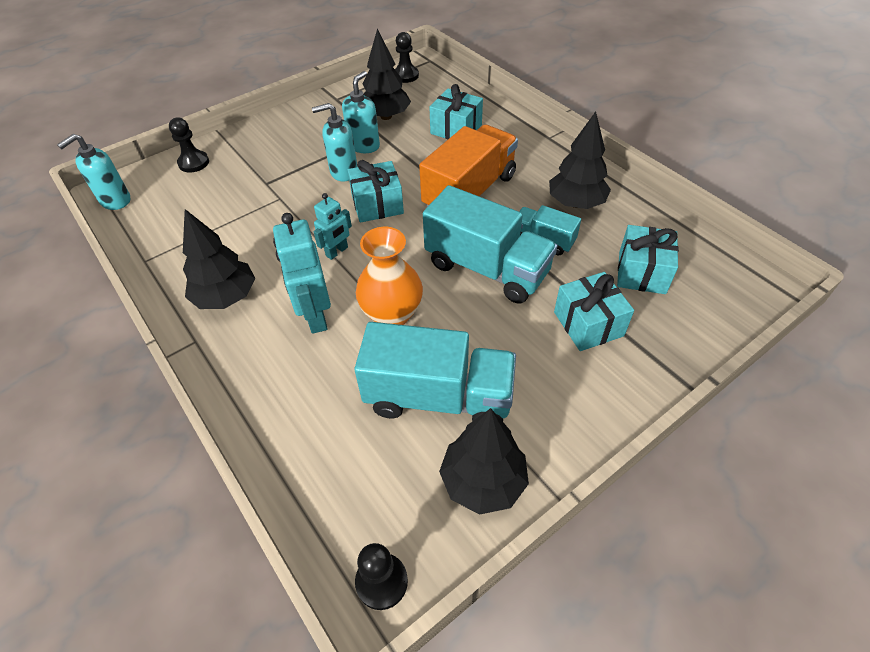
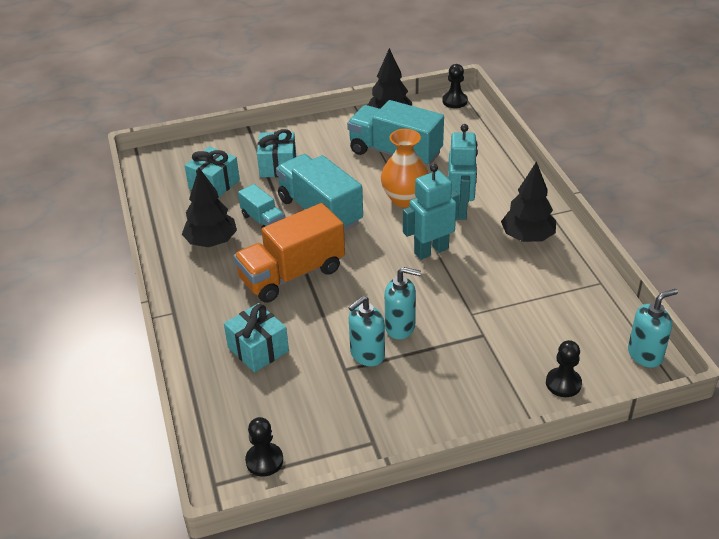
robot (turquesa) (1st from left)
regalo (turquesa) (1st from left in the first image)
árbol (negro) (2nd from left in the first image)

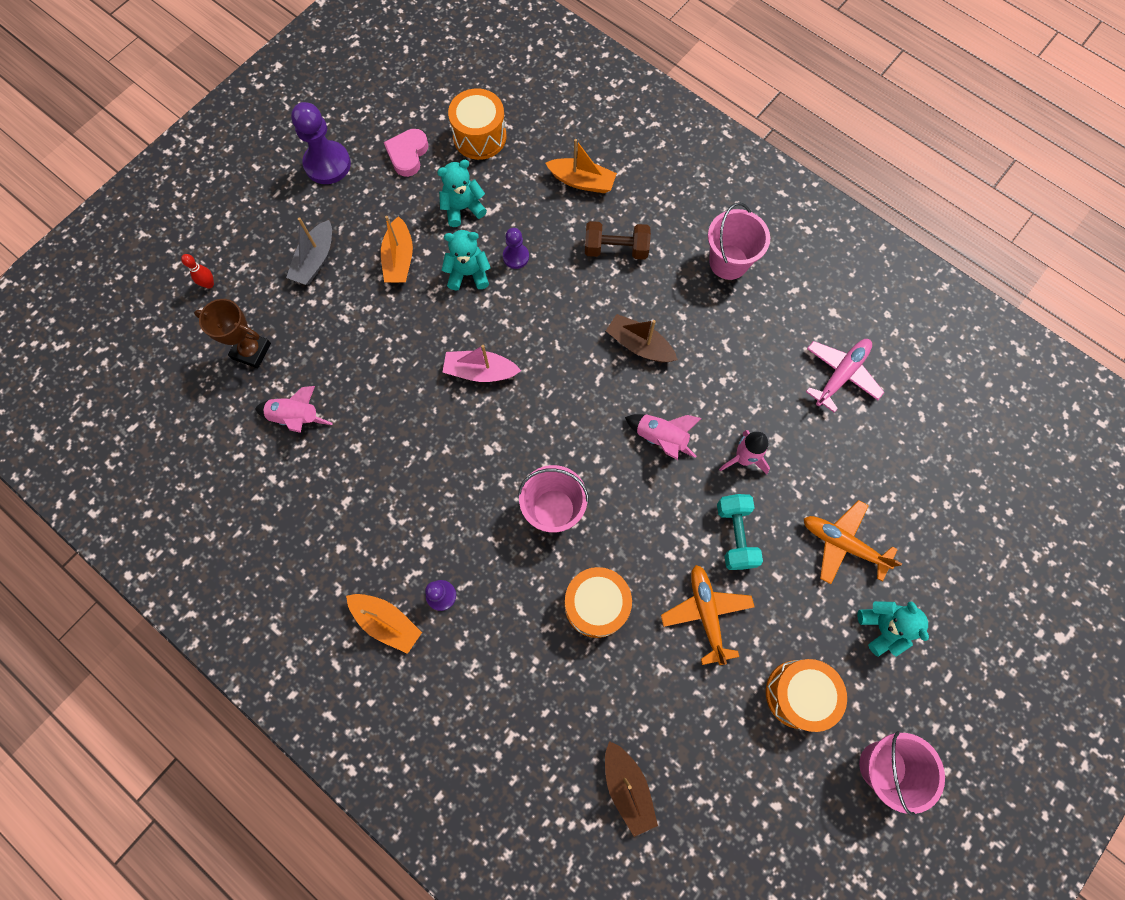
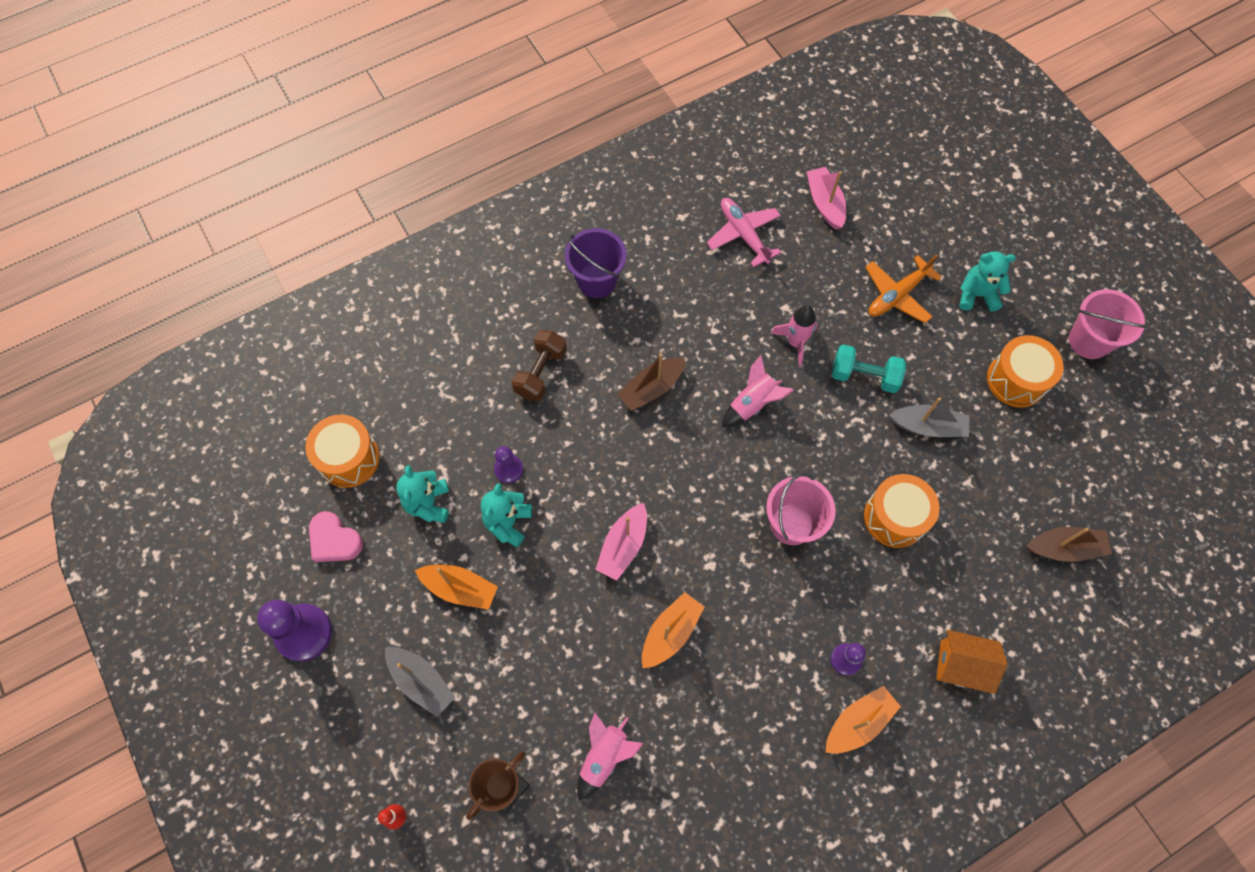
barco (naranja) (2nd from left)
barco (gris) (2nd from left)
balde (morado)
barco (rosa) (2nd from left)
casa (naranja)

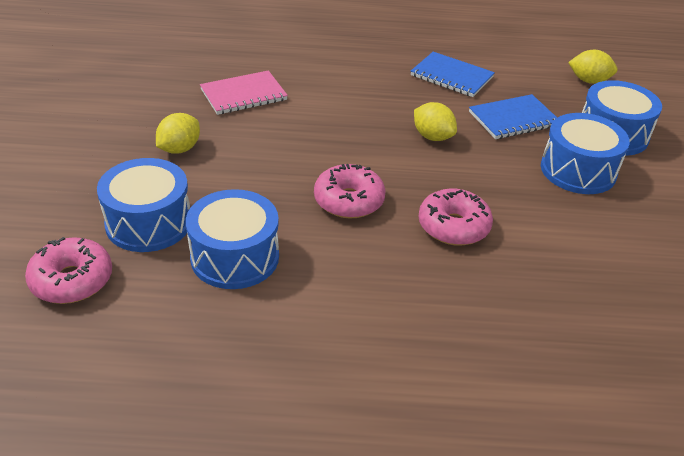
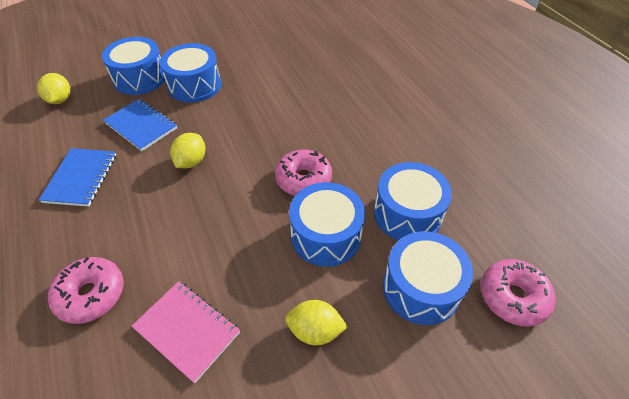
rosquilla (rosa) (1st from left)
tambor (azul) (3rd from left)

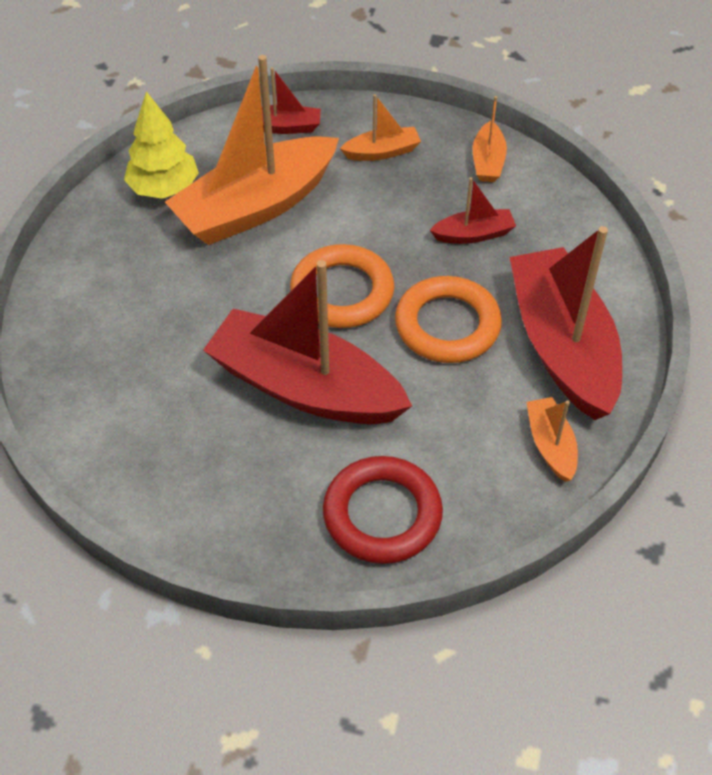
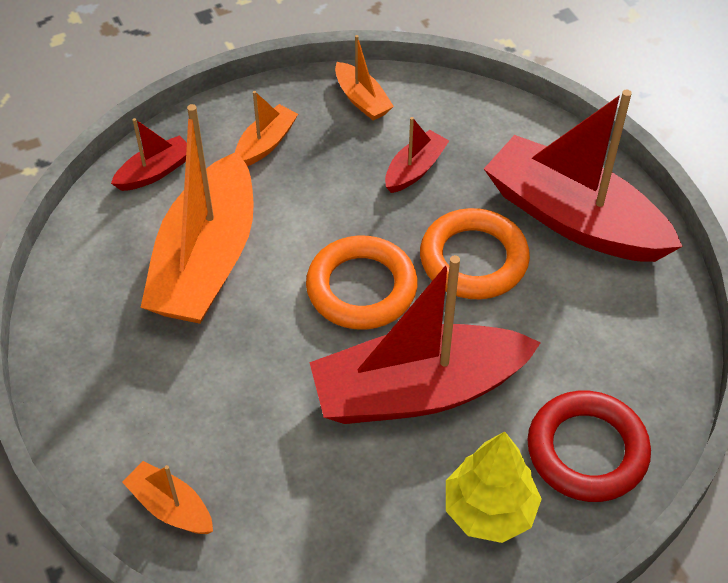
árbol (amarillo)
barco (naranja) (1st from left)

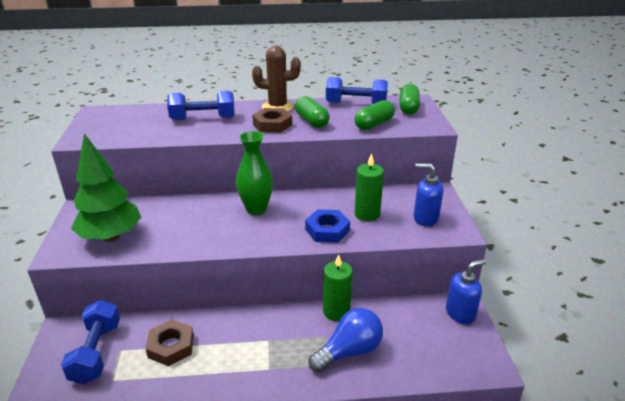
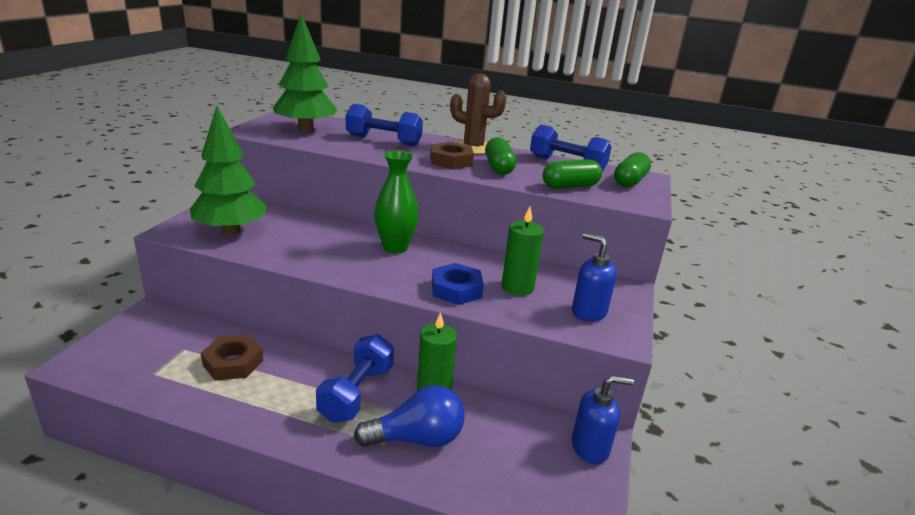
mancuerna (azul) (1st from left)
árbol (verde) (2nd from left)

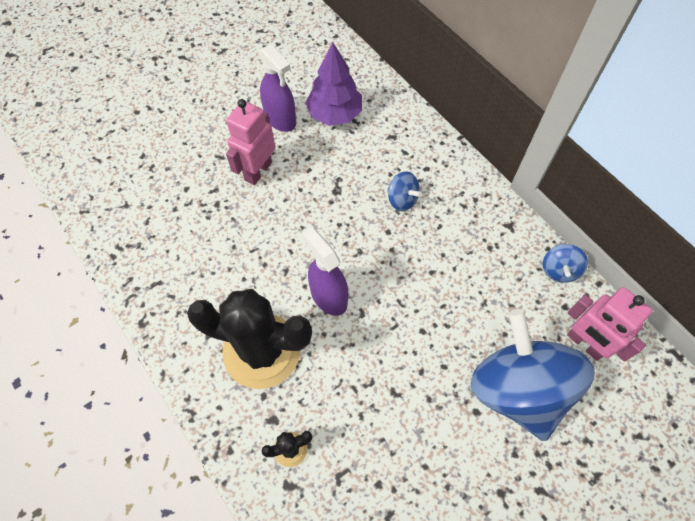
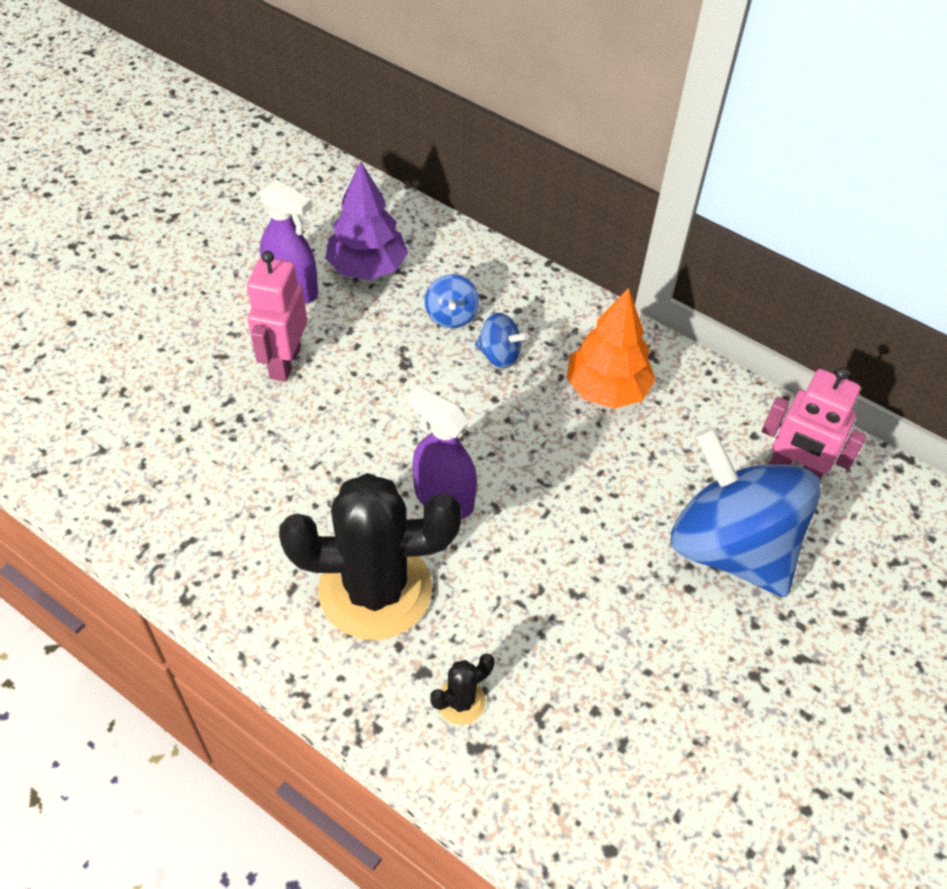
peonza (azul) (1st from left)
árbol (naranja)

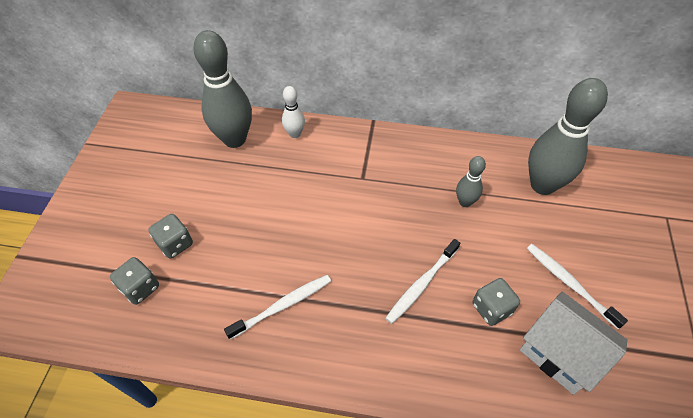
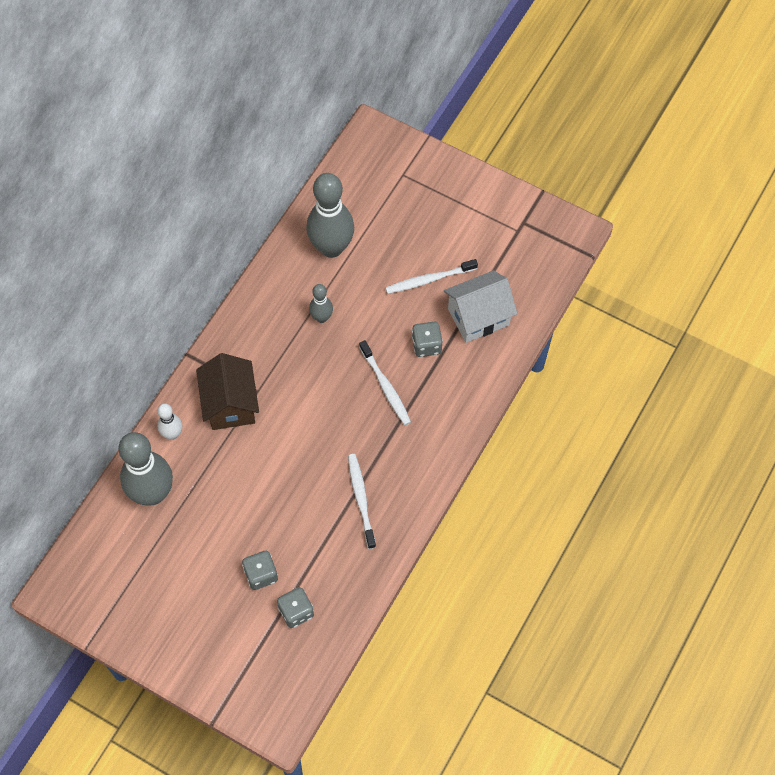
casa (marrón)

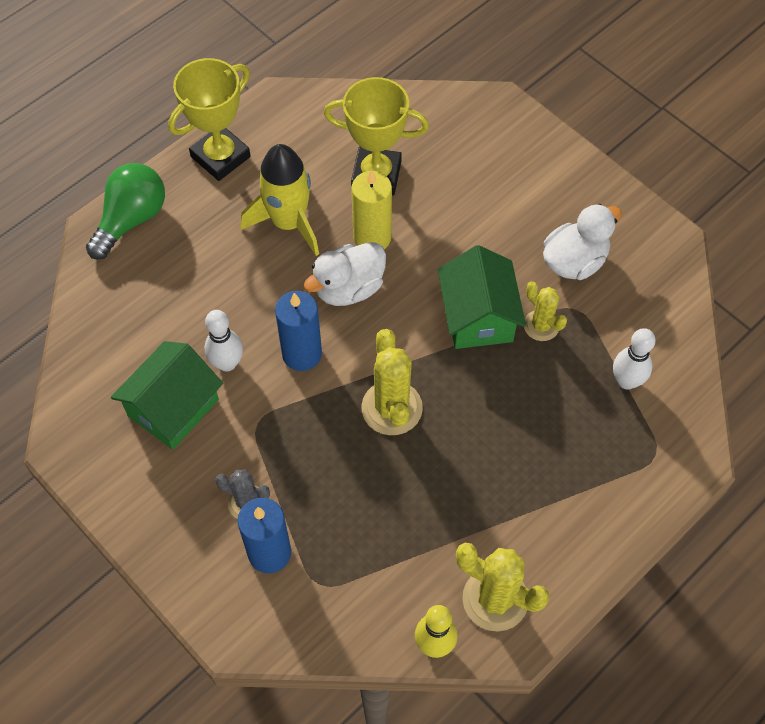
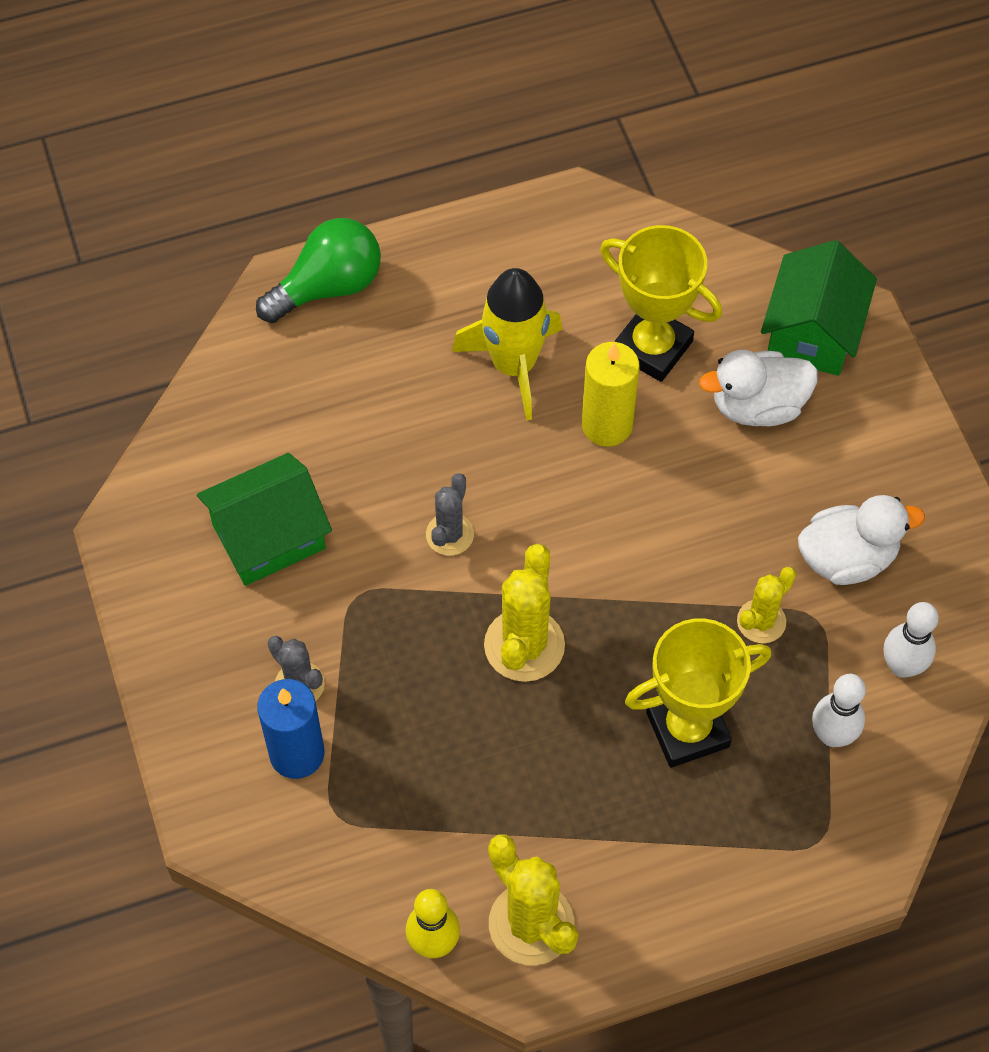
trofeo (amarillo) (2nd from left)
bolo (blanco) (2nd from left)
cactus (gris) (2nd from left)
pato (blanco) (1st from left)
casa (verde) (2nd from left)
cactus (amarillo) (3rd from left)

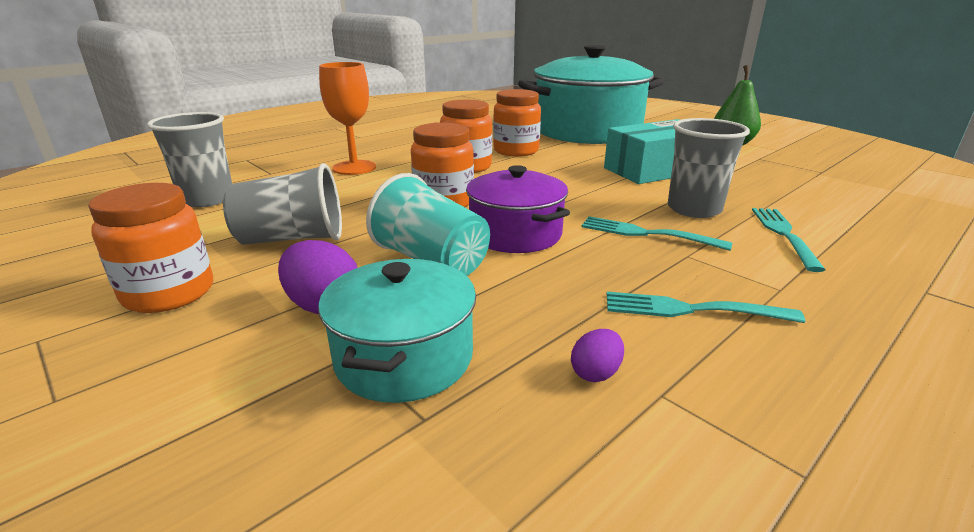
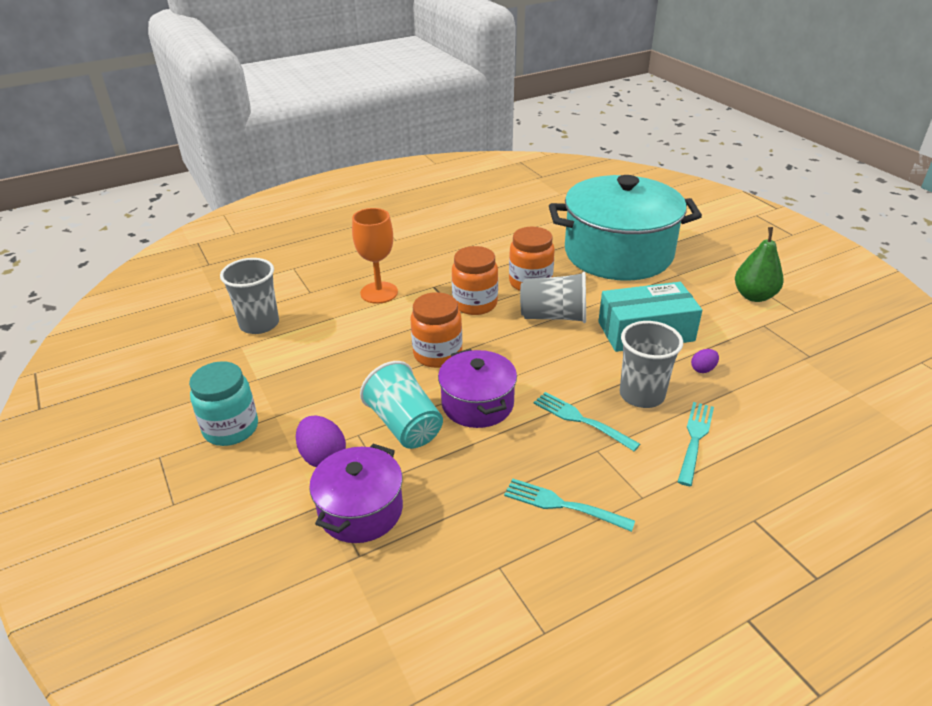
tarro (turquesa)
vaso (gris) (2nd from left)
olla (morado) (1st from left)
huevo (morado) (2nd from left)

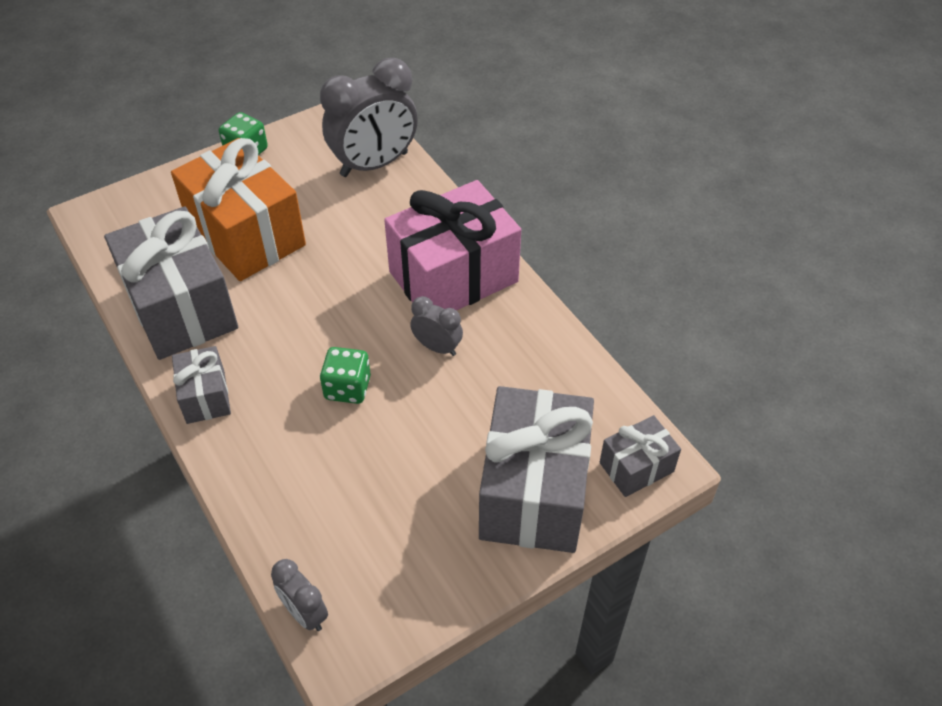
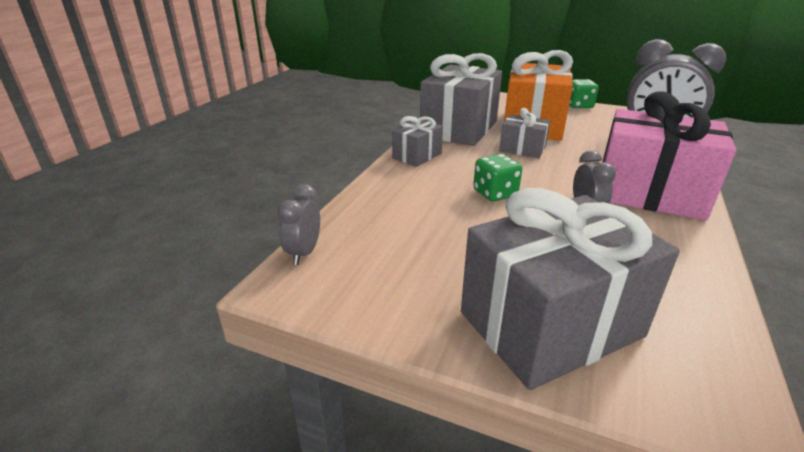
regalo (gris) (3rd from left)

